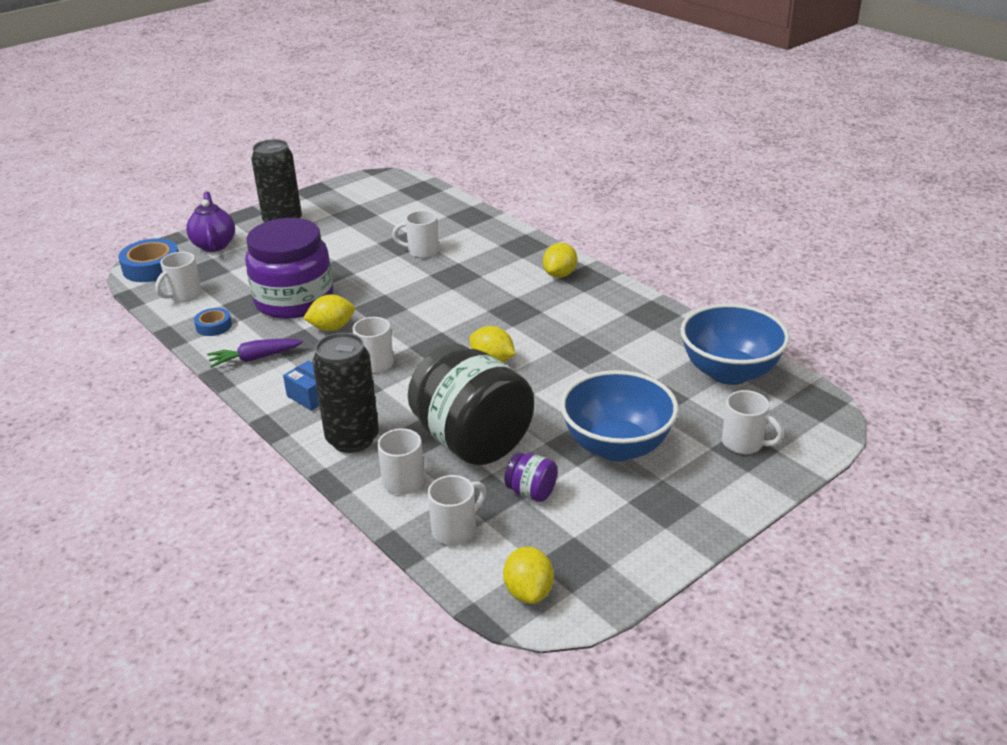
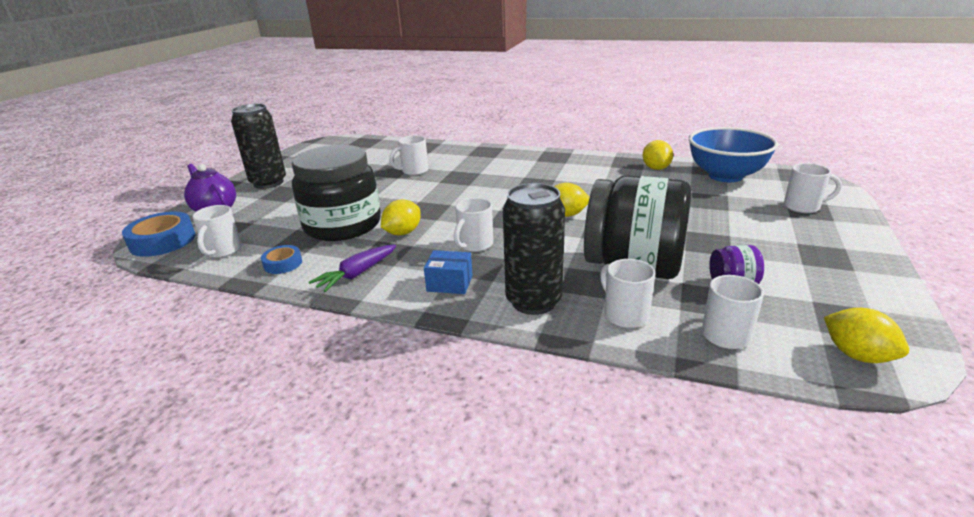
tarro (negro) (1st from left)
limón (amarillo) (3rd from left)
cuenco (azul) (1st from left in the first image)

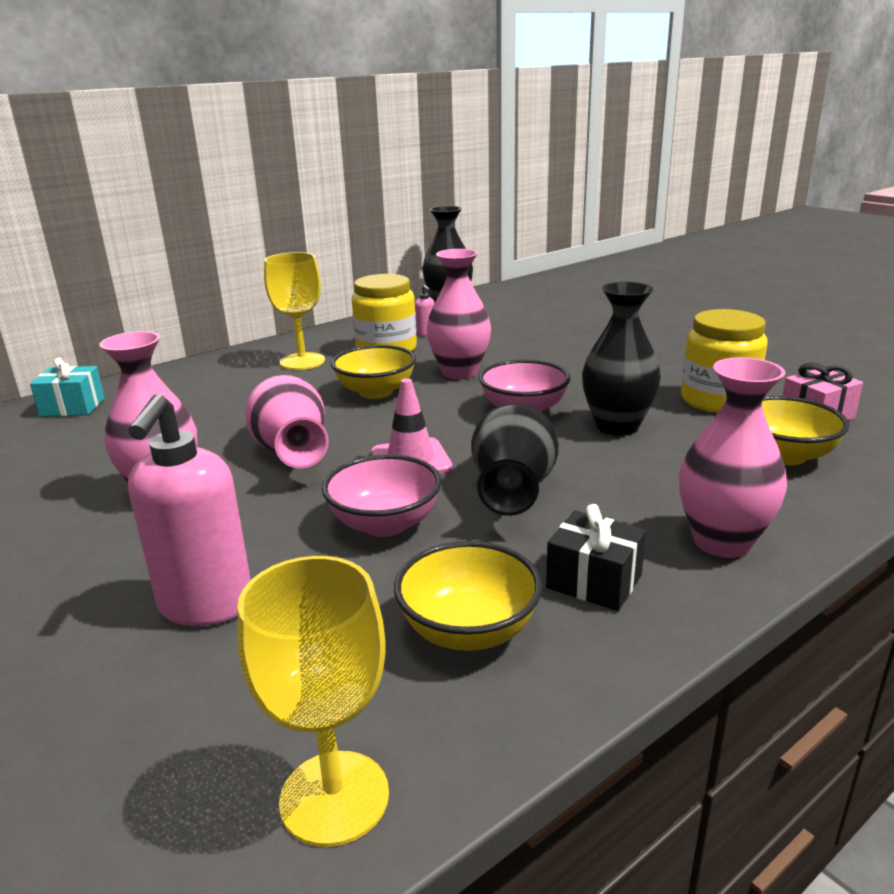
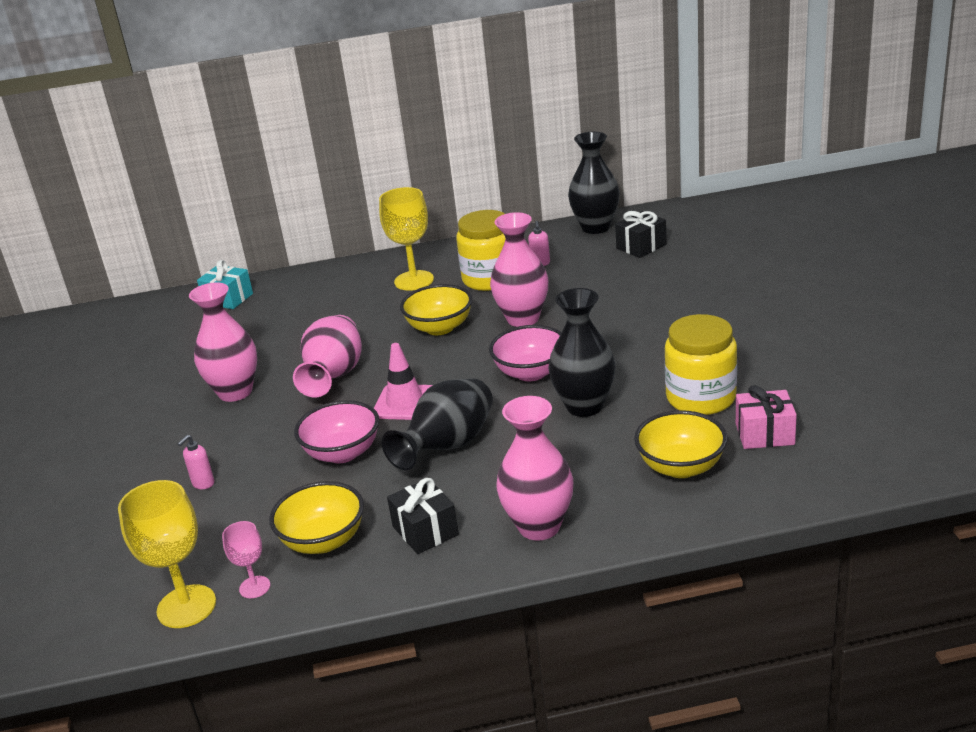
dispensador de jabón (rosa) (1st from left)
copa (rosa)
regalo (negro) (2nd from left)

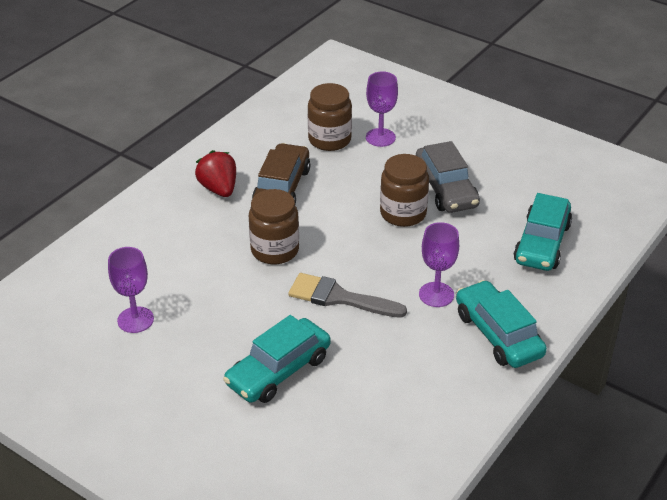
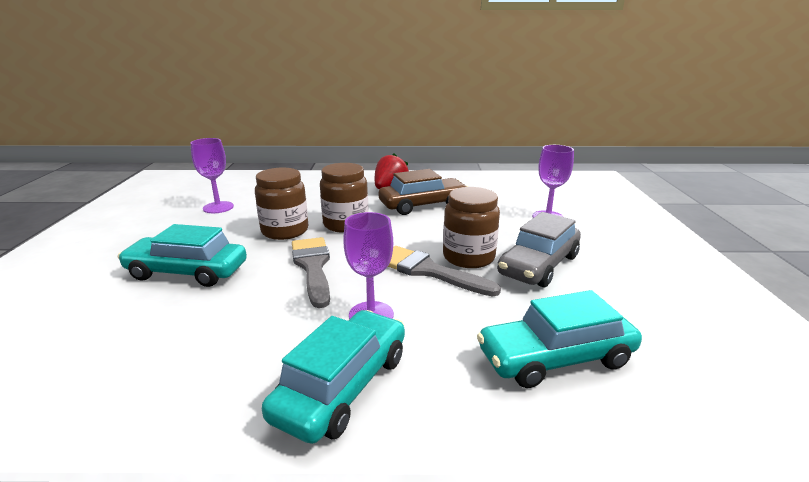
tarro (marrón) (1st from left)
pincel (gris) (2nd from left)

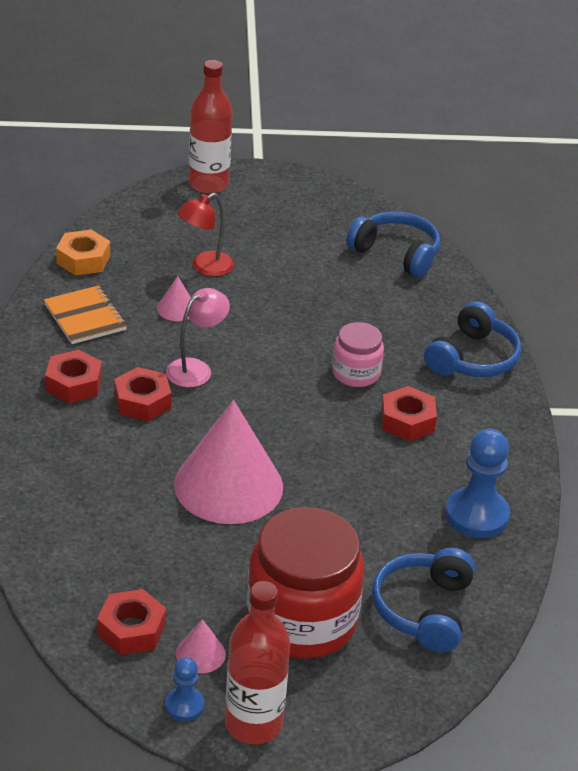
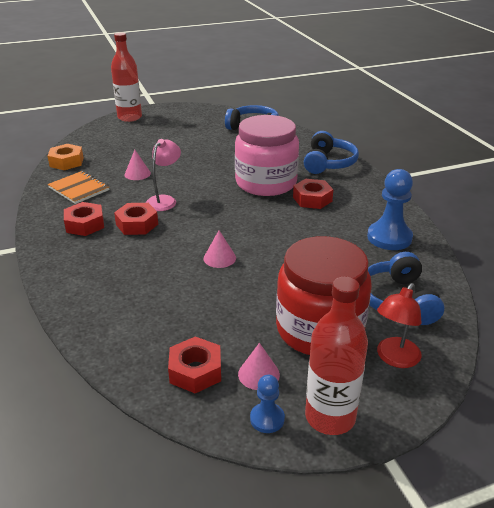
cono (rosa) (2nd from left)
lámpara (rojo)
tarro (rosa)

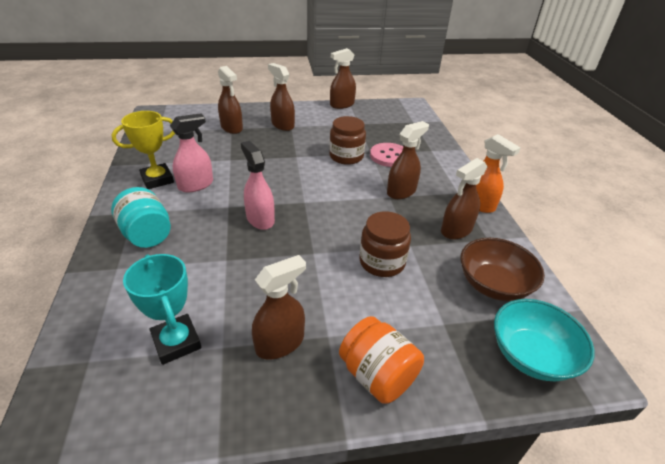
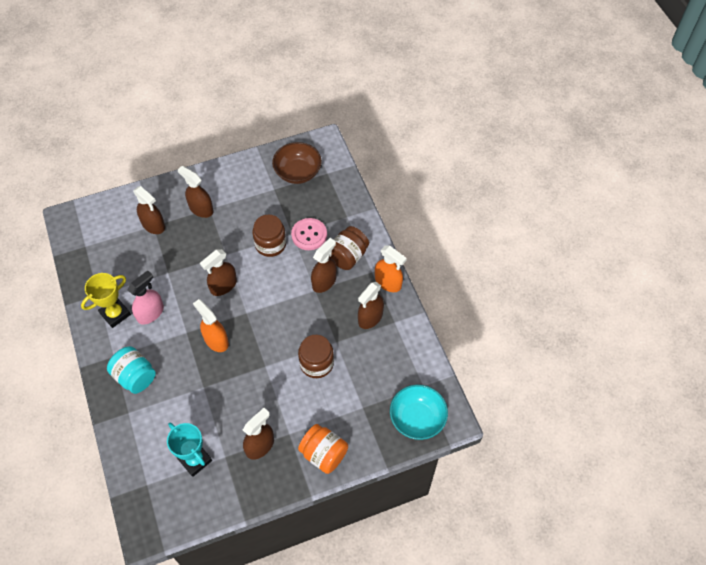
pulverizador (naranja) (1st from left)
pulverizador (marrón) (3rd from left)
cuenco (marrón)
tarro (marrón) (3rd from left)

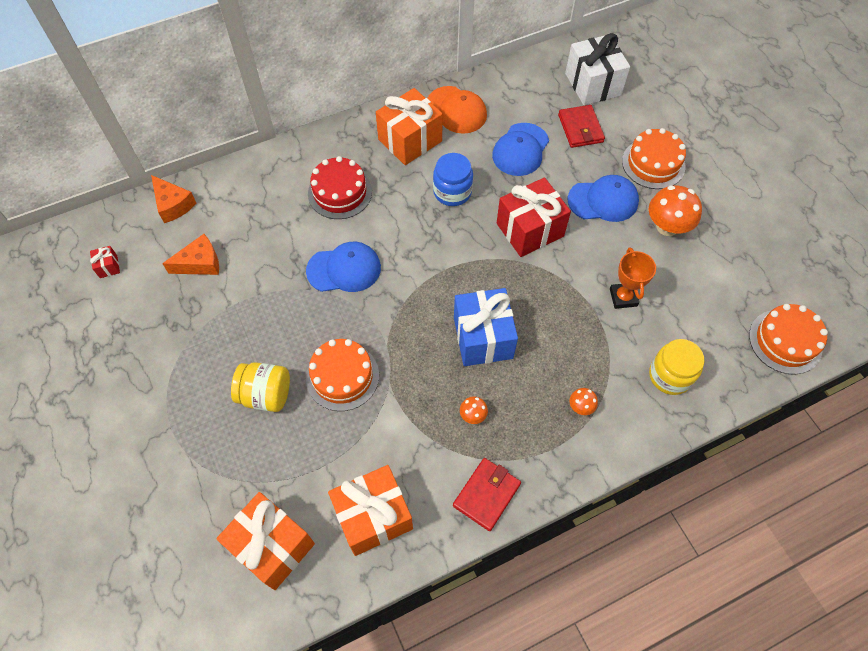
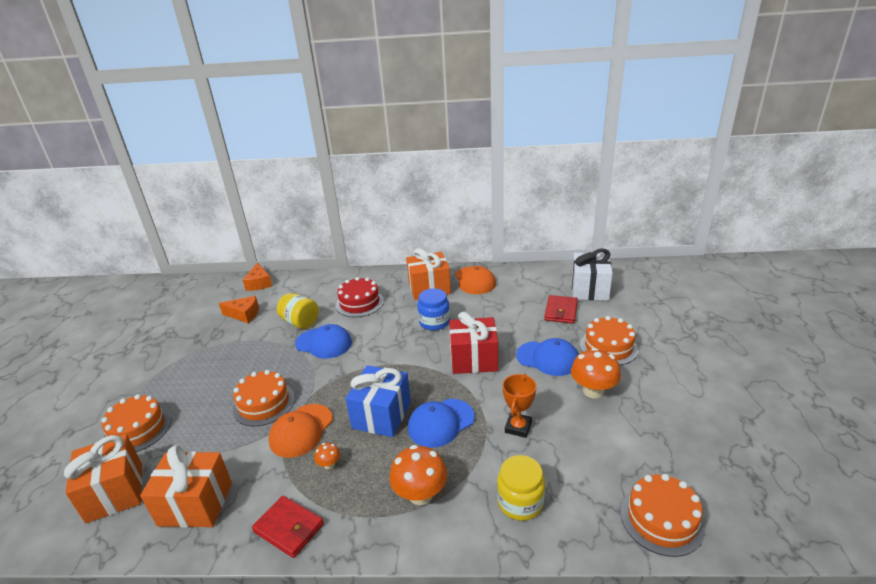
regalo (rojo) (1st from left in the first image)
tarro (amarillo) (1st from left)
cartera (rojo) (1st from left)
gorra (azul) (2nd from left)
seta (naranja) (2nd from left)
tarta (naranja) (1st from left)
gorra (naranja) (1st from left)

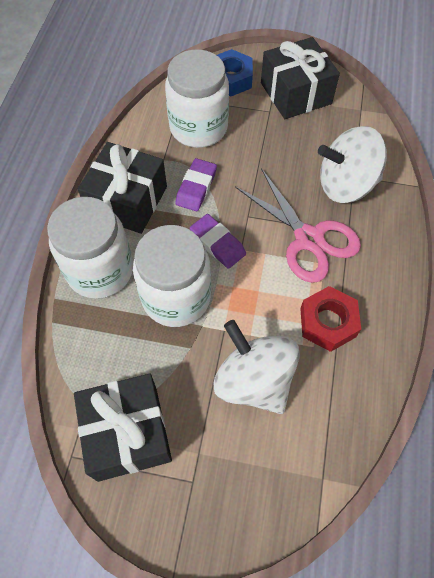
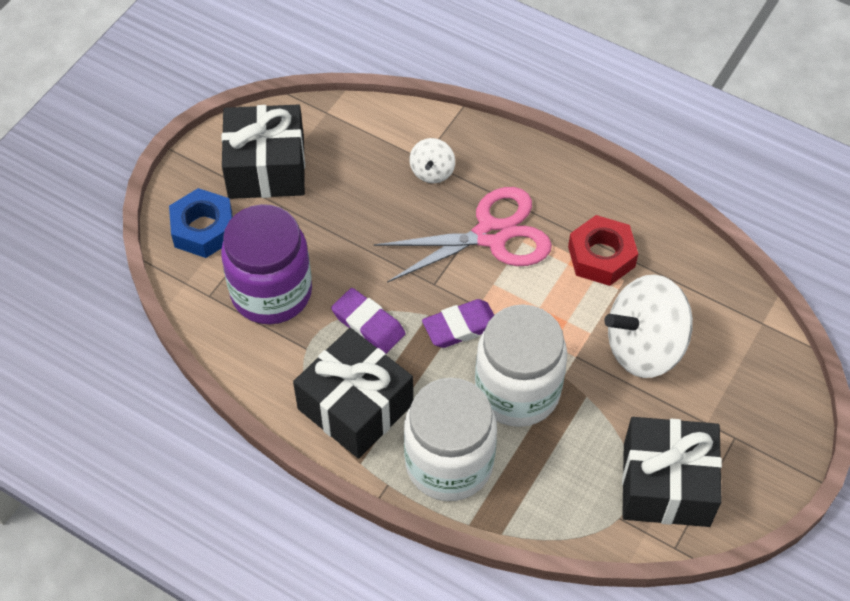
tarro (morado)
peonza (blanco) (1st from left)

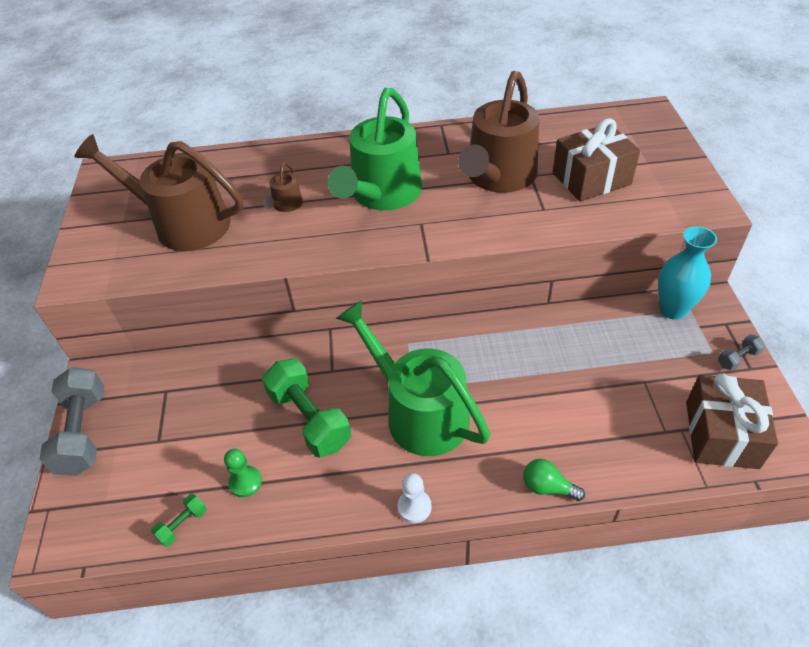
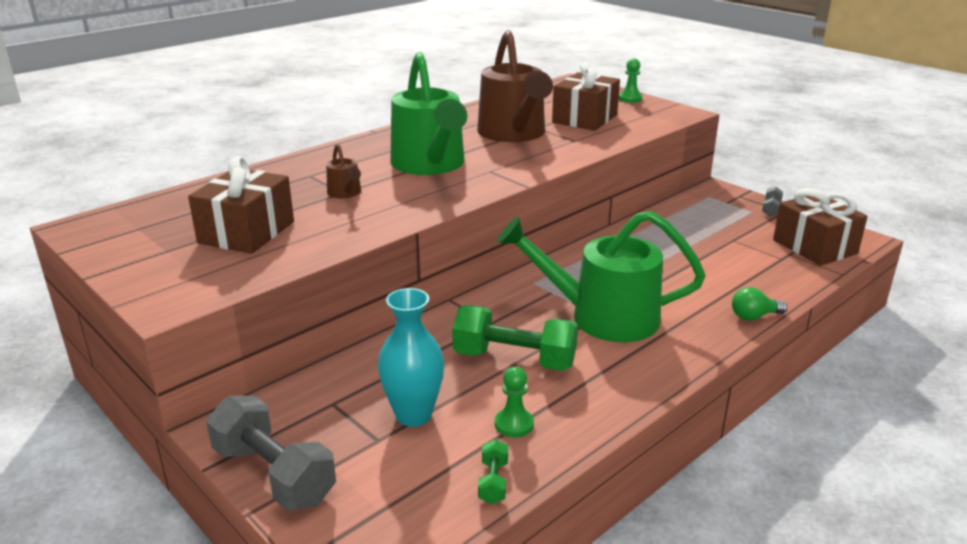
regalo (marrón) (1st from left)
peón (blanco)
florero (turquesa)
peón (verde) (2nd from left)

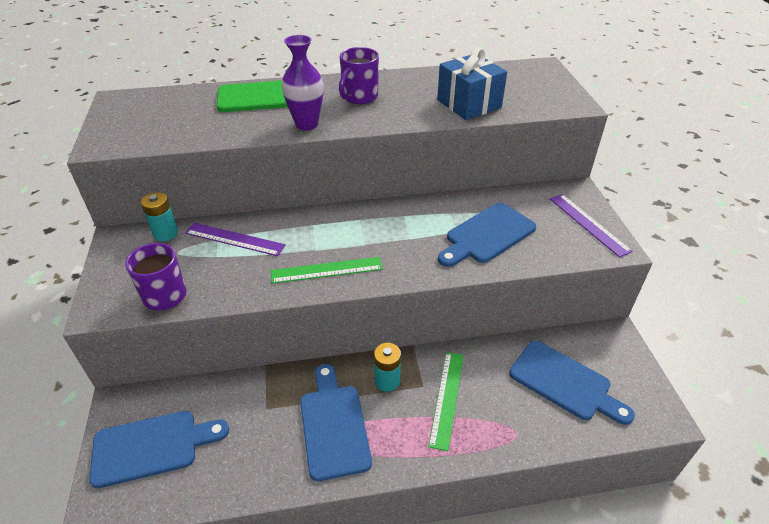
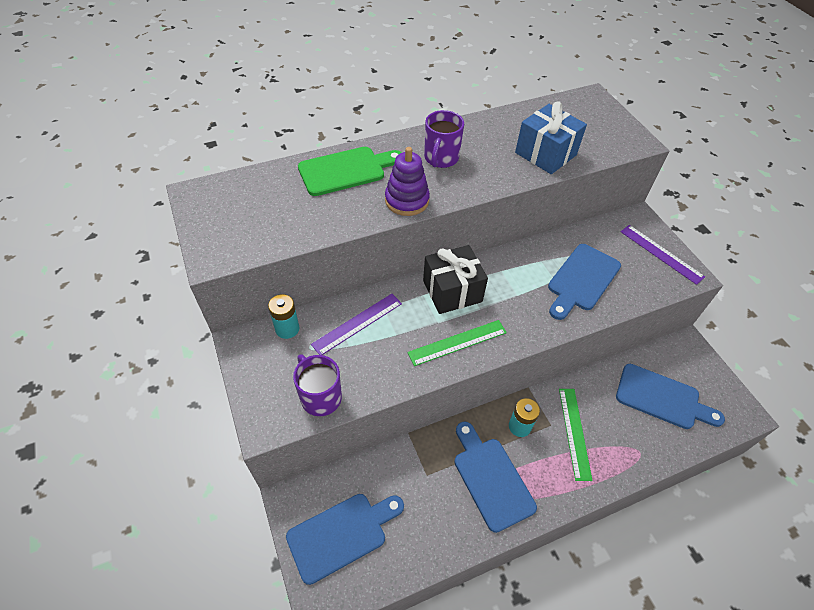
regla (morado) (1st from left)
juguete apilable (morado)
regalo (negro)

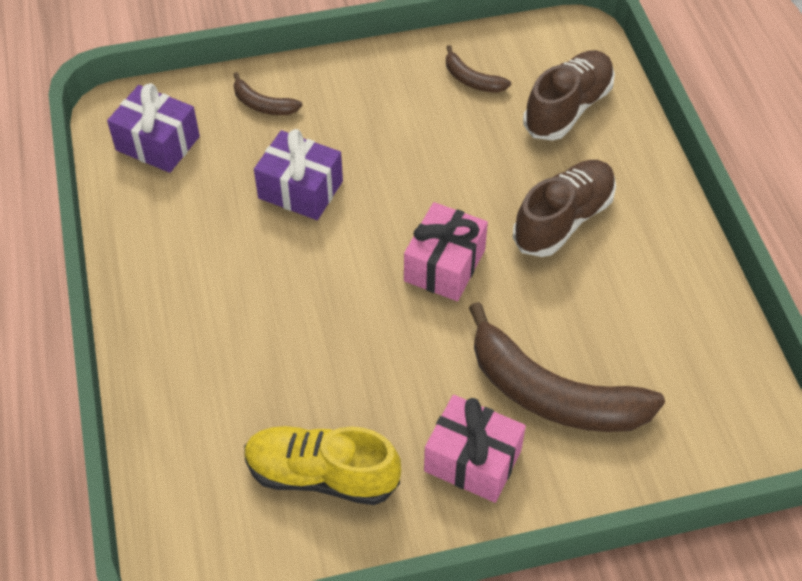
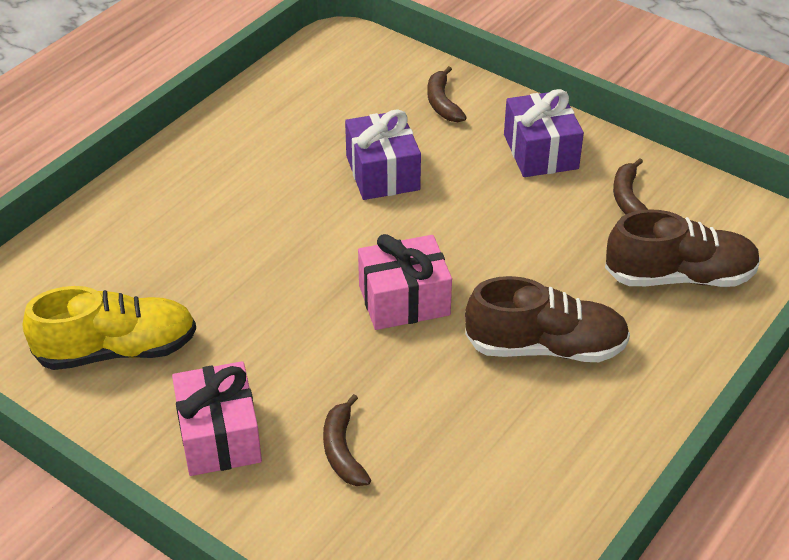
regalo (morado) (2nd from left)
zapato (amarillo)
plátano (marrón) (1st from left)

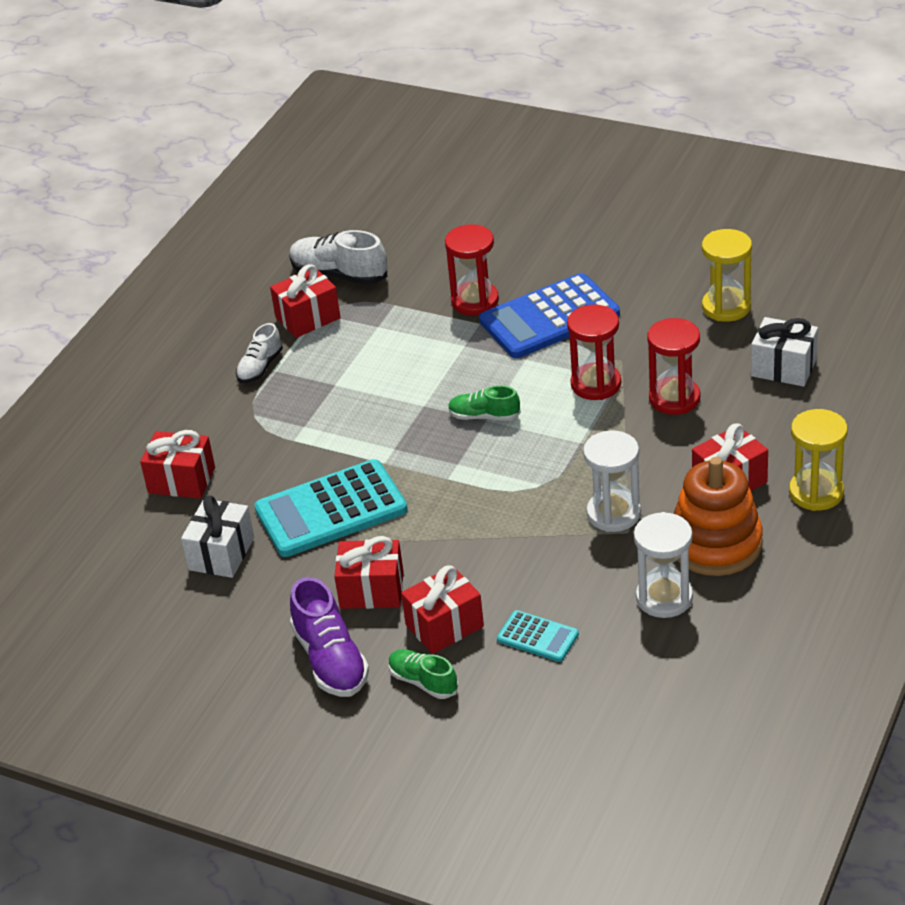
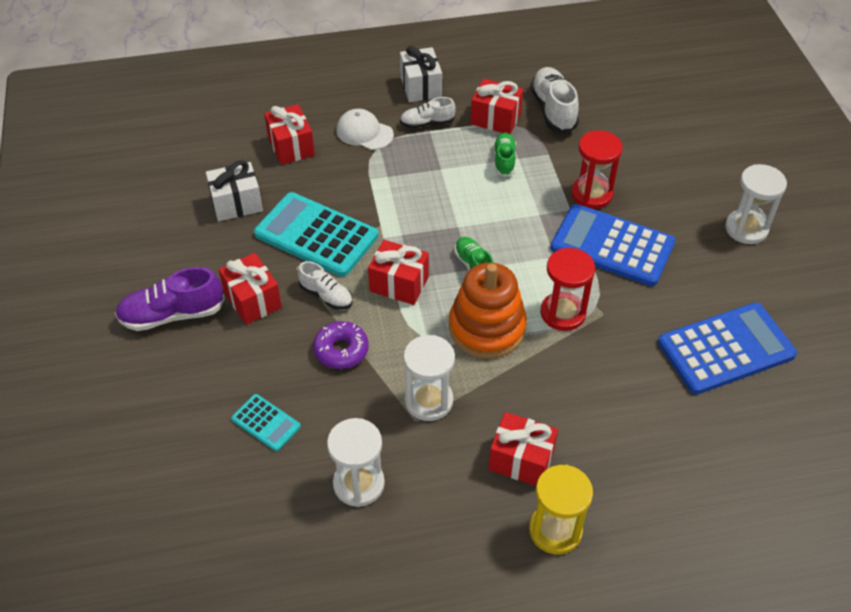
zapato (morado)
zapato (verde) (2nd from left)
regalo (rojo) (3rd from left)
calculadora (turquesa) (1st from left)
reloj de arena (rojo) (3rd from left in the first image)
juguete apilable (naranja)
calculadora (azul) (2nd from left)
regalo (blanco) (2nd from left)
zapato (blanco) (1st from left)
rosquilla (morado)
gorra (blanco)
reloj de arena (blanco) (3rd from left)

